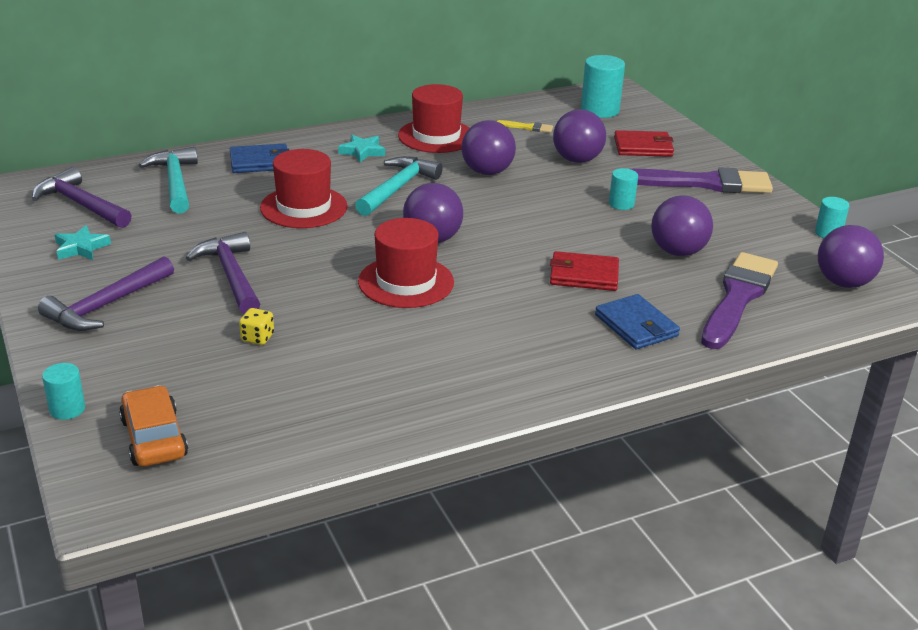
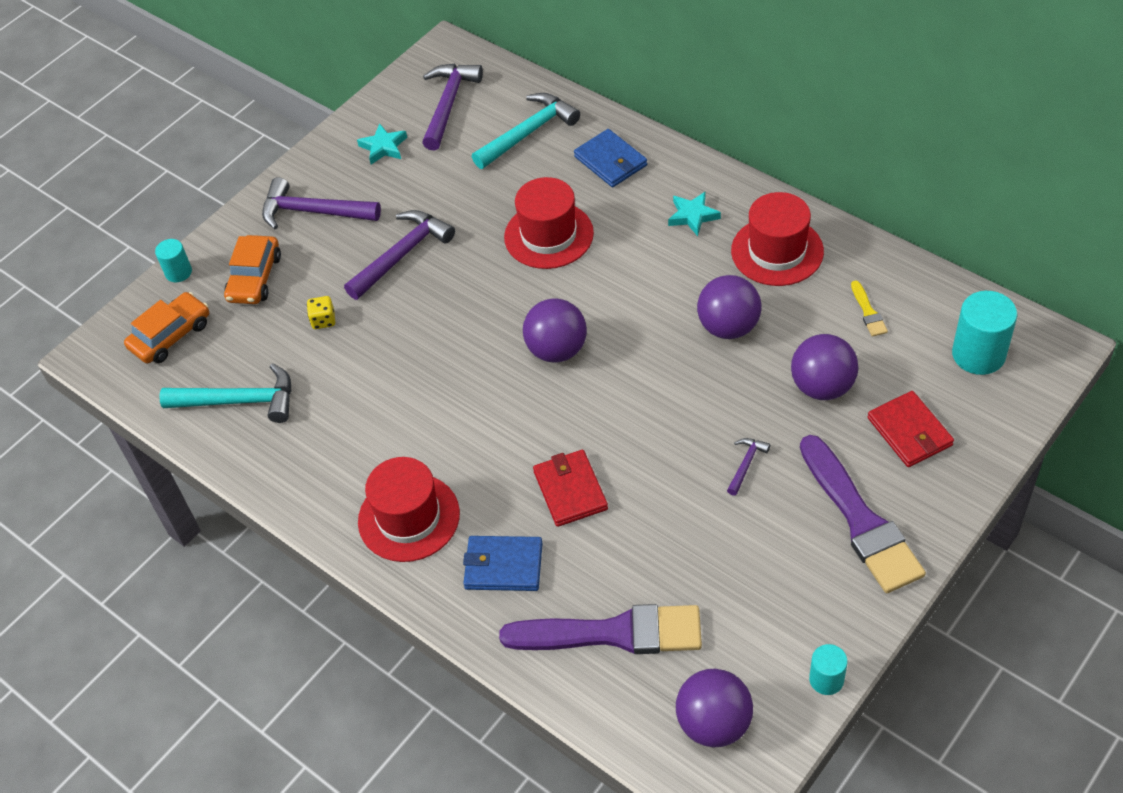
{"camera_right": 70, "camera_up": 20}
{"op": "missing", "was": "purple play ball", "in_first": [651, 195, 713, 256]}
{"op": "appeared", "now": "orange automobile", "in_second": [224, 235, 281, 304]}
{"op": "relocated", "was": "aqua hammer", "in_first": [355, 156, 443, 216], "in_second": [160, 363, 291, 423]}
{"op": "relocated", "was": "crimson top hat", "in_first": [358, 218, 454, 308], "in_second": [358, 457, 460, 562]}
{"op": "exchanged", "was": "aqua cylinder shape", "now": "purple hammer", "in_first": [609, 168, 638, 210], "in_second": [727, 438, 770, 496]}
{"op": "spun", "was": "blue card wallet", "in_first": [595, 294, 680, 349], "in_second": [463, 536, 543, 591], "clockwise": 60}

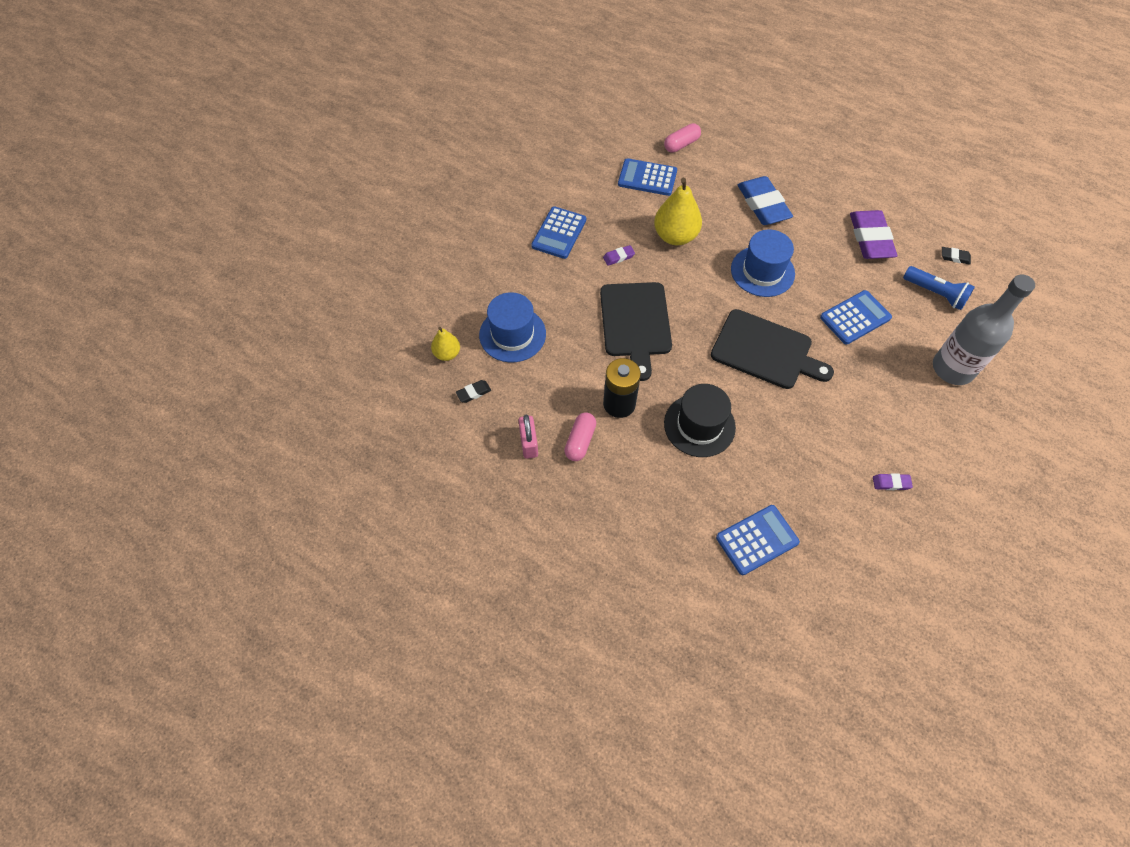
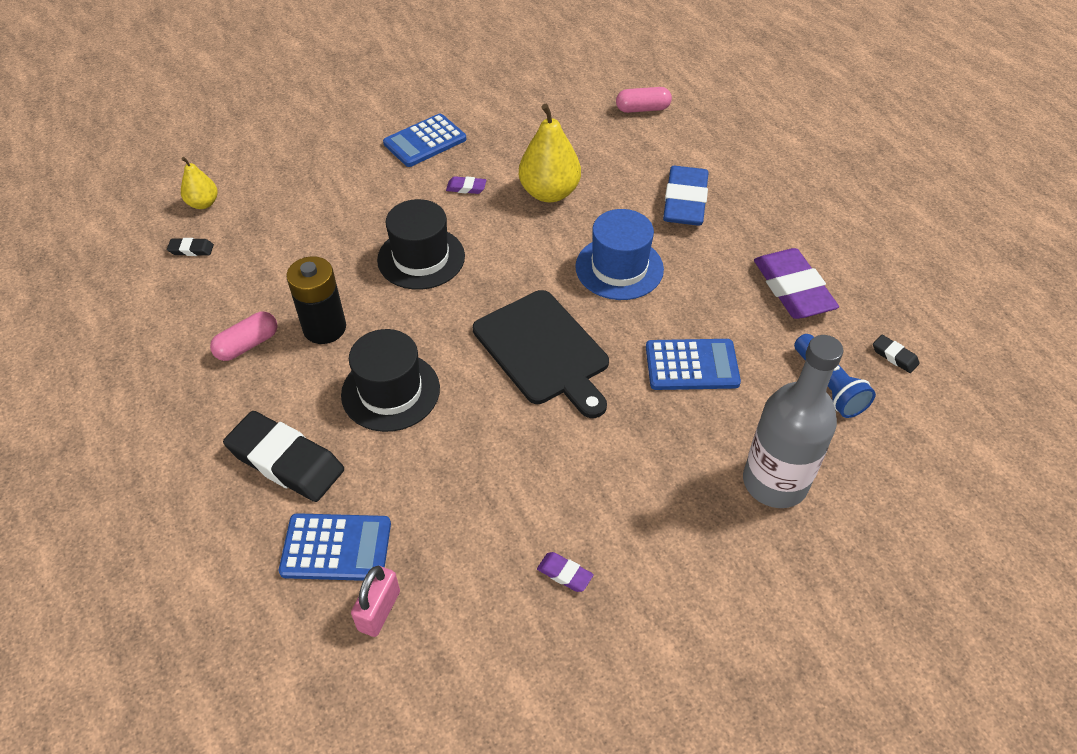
{"camera_right": 30, "camera_up": -10}
{"op": "missing", "was": "blue top hat", "in_first": [479, 292, 546, 363]}
{"op": "missing", "was": "blue calculator", "in_first": [618, 158, 677, 196]}
{"op": "appeared", "now": "ebony eraser", "in_second": [223, 411, 344, 502]}
{"op": "relocated", "was": "rosy small lock", "in_first": [518, 415, 538, 459], "in_second": [351, 566, 400, 637]}
{"op": "exchanged", "was": "ebony cutting board", "now": "ebony top hat", "in_first": [600, 282, 672, 381], "in_second": [377, 199, 465, 290]}
{"op": "spun", "was": "purple eraser", "in_first": [850, 210, 897, 259], "in_second": [754, 248, 839, 319], "clockwise": -45}

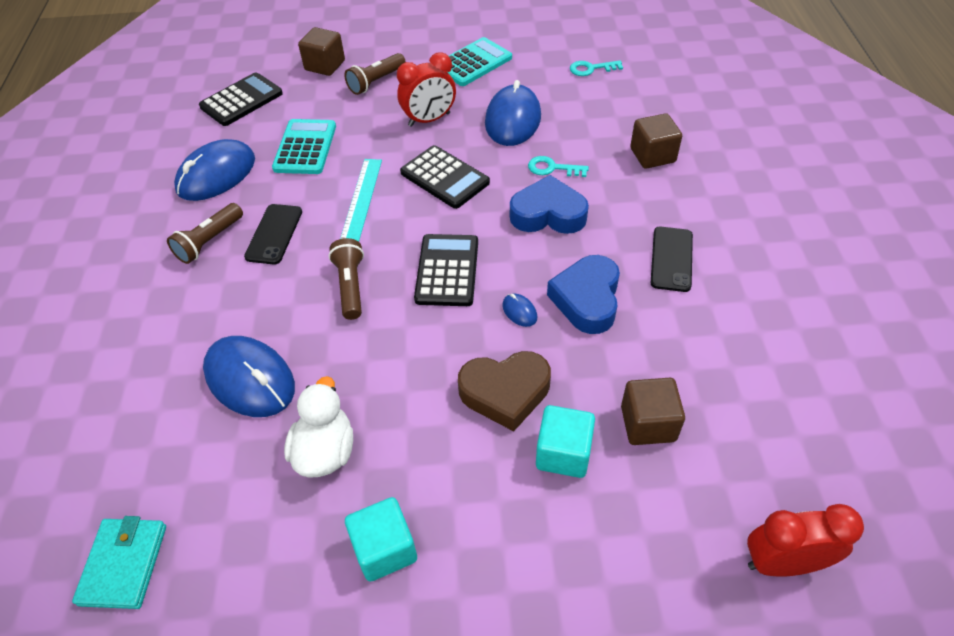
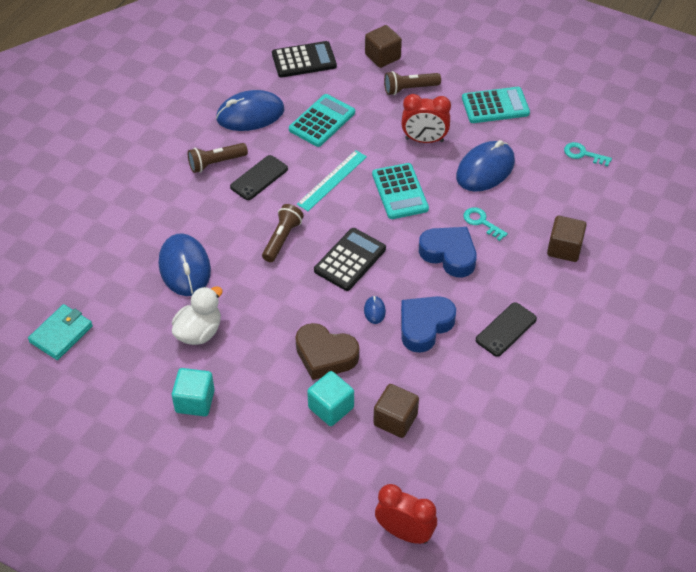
{"camera_right": 30, "camera_up": 0}
{"op": "colour", "was": "ebony calculator", "now": "aqua calculator", "in_first": [400, 145, 490, 209], "in_second": [372, 163, 429, 219]}

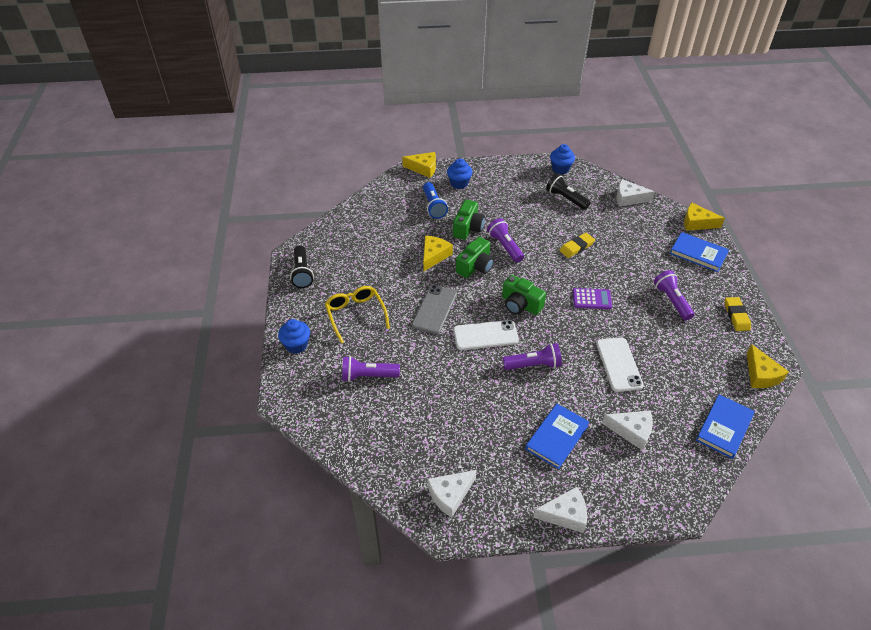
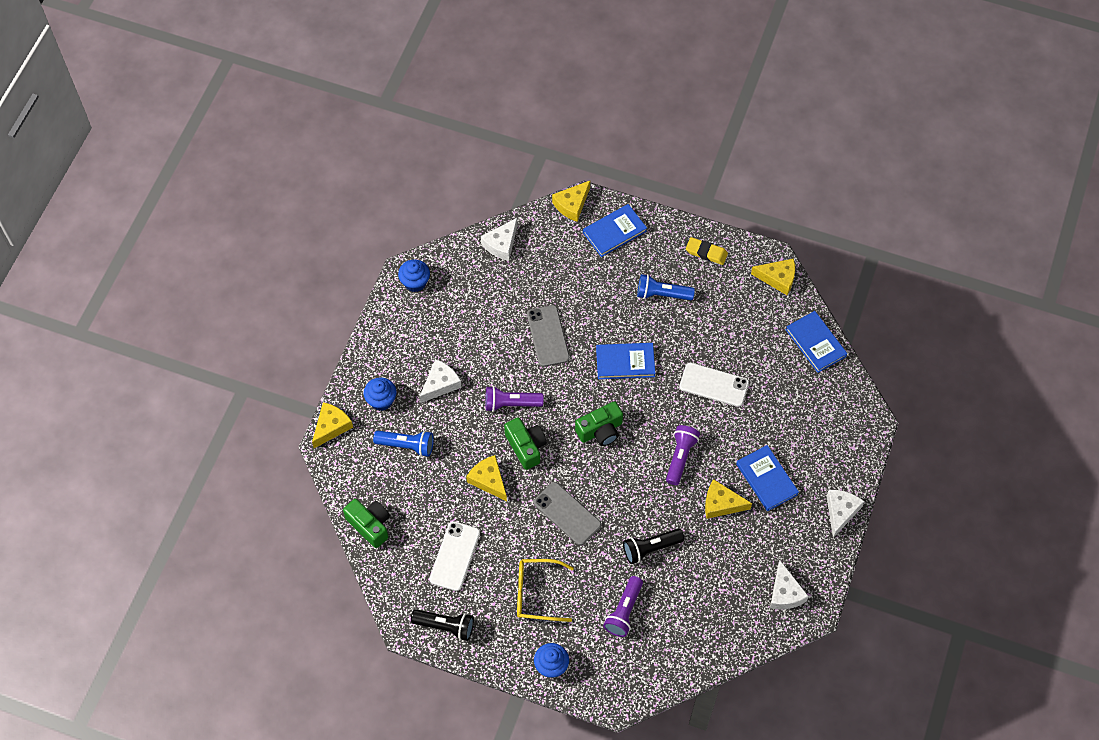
{"camera_right": -65, "camera_up": 15}
{"op": "appeared", "now": "bright yellow cheese wedge", "in_second": [705, 479, 752, 519]}
{"op": "relocated", "was": "leaf-green compact camera", "in_first": [453, 199, 485, 240], "in_second": [343, 499, 390, 548]}
{"op": "relocated", "was": "snow-white smartphone", "in_first": [453, 320, 519, 350], "in_second": [429, 521, 480, 591]}
{"op": "relocated", "was": "ebony torch", "in_first": [546, 174, 591, 210], "in_second": [623, 529, 684, 564]}
{"op": "relocated", "was": "snow-white cheese wedge", "in_first": [602, 410, 653, 450], "in_second": [420, 359, 462, 403]}
{"op": "exchanged", "was": "bright yellow eraser", "now": "ash-grey smartphone", "in_first": [559, 233, 595, 258], "in_second": [527, 305, 570, 367]}
{"op": "exchanged", "was": "purple calculator", "now": "blue book", "in_first": [573, 288, 612, 309], "in_second": [596, 343, 655, 379]}
{"op": "colour", "was": "purple torch", "now": "blue torch", "in_first": [654, 270, 694, 321], "in_second": [637, 274, 695, 300]}

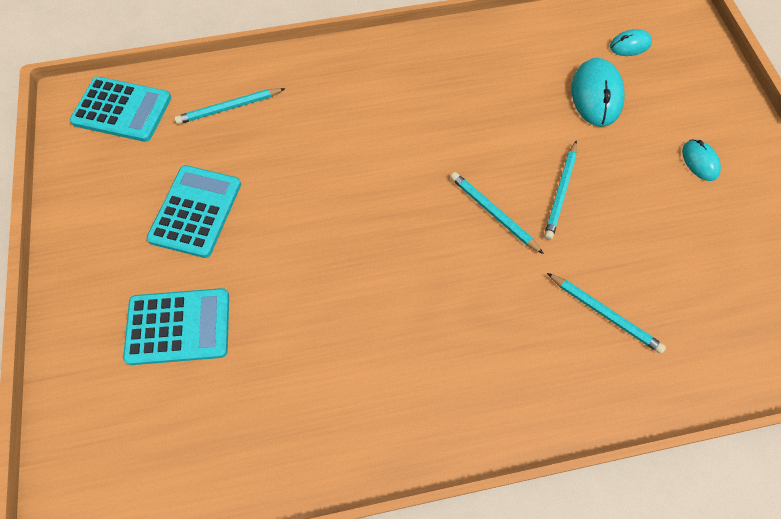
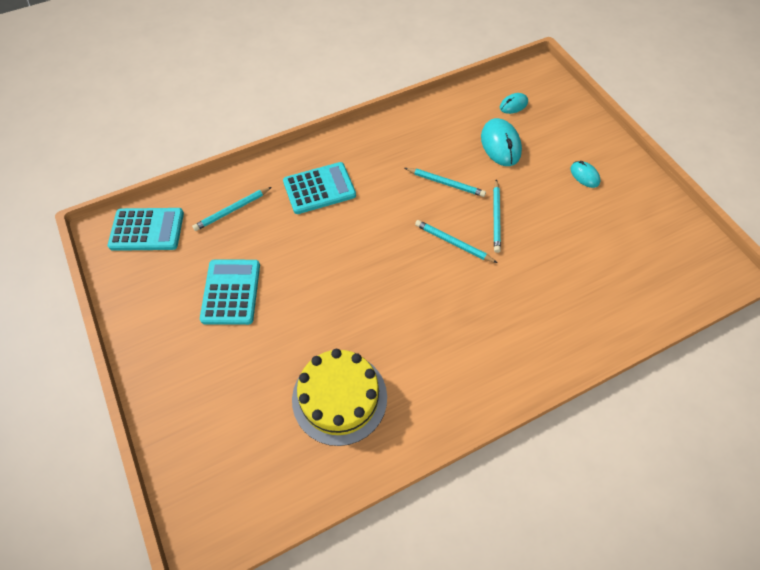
{"camera_right": -15, "camera_up": -5}
{"op": "appeared", "now": "bright yellow cake", "in_second": [292, 349, 387, 446]}
{"op": "relocated", "was": "aqua calculator", "in_first": [123, 288, 229, 365], "in_second": [283, 162, 356, 214]}
{"op": "relocated", "was": "aqua pencil", "in_first": [547, 273, 666, 354], "in_second": [405, 168, 486, 197]}

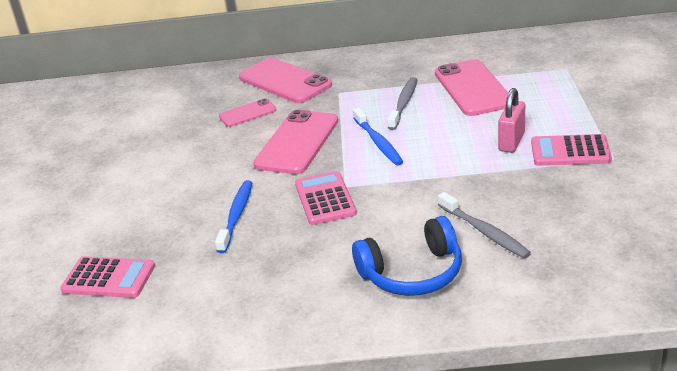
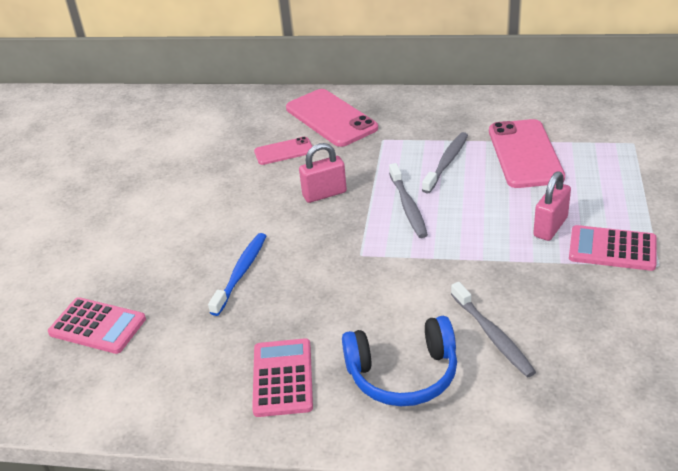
{"camera_right": 10, "camera_up": 5}
{"op": "relocated", "was": "rosy calculator", "in_first": [295, 171, 357, 225], "in_second": [252, 338, 313, 417]}
{"op": "exchanged", "was": "rosy smartphone", "now": "rosy small lock", "in_first": [253, 110, 338, 174], "in_second": [299, 143, 347, 203]}
{"op": "colour", "was": "blue dental brush", "now": "ash-grey dental brush", "in_first": [353, 108, 403, 166], "in_second": [389, 163, 428, 238]}

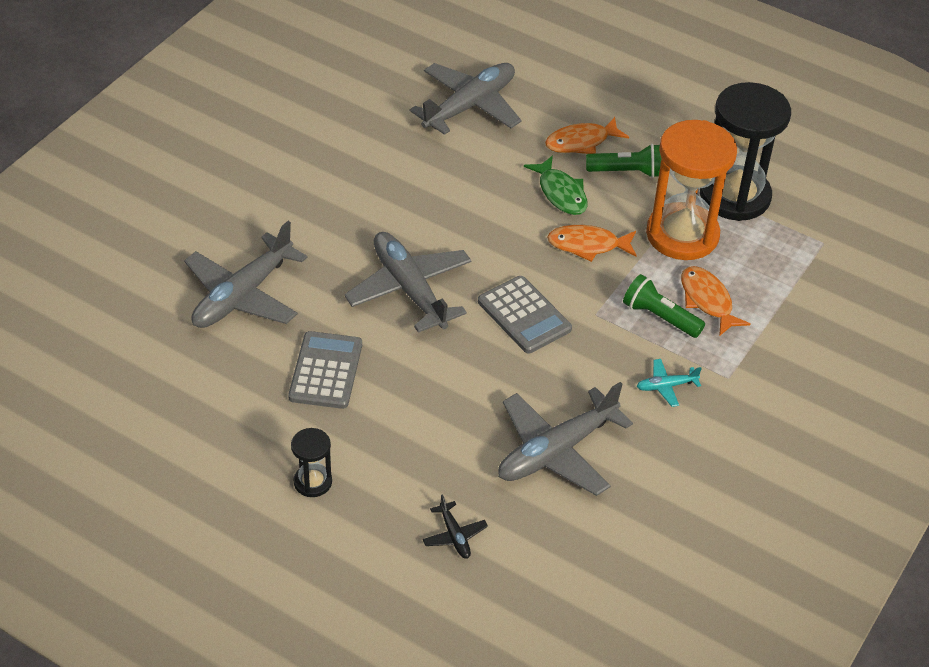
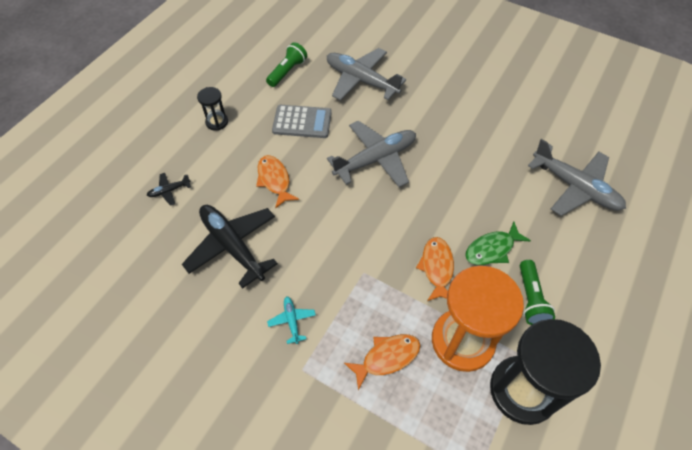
{"camera_right": 90, "camera_up": 10}
{"op": "missing", "was": "ash-grey calculator", "in_first": [478, 276, 572, 354]}
{"op": "relocated", "was": "orange fish", "in_first": [545, 117, 629, 154], "in_second": [256, 155, 299, 209]}
{"op": "relocated", "was": "leaf-green torch", "in_first": [623, 274, 705, 338], "in_second": [266, 42, 307, 87]}
{"op": "colour", "was": "ash-grey plane", "now": "ebony plane", "in_first": [498, 382, 633, 496], "in_second": [182, 205, 278, 289]}

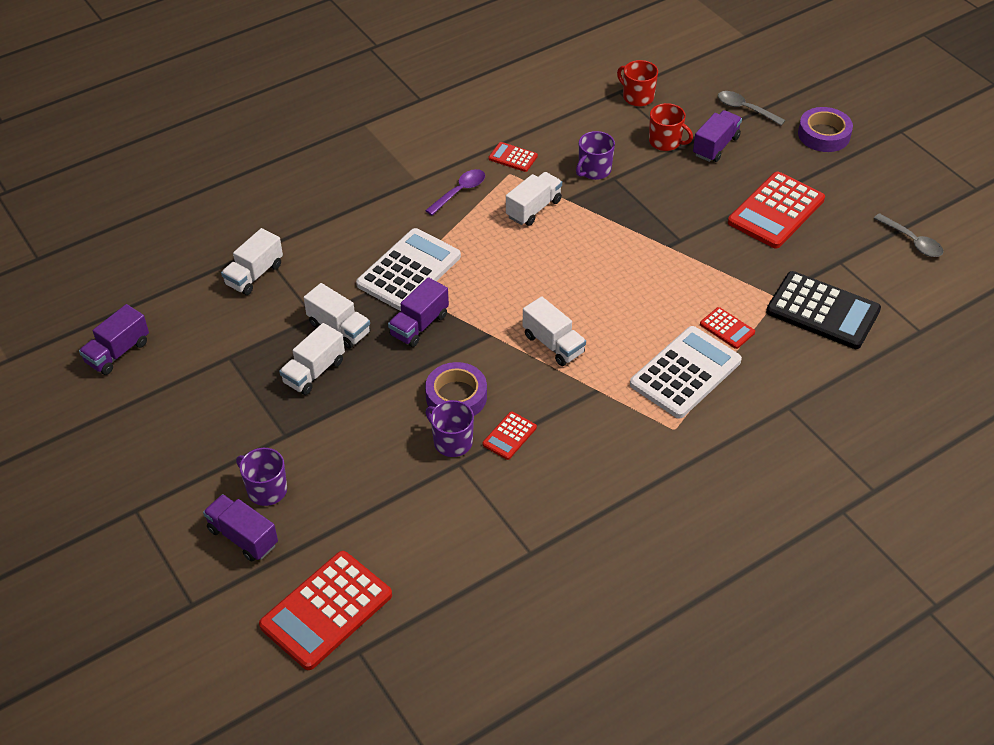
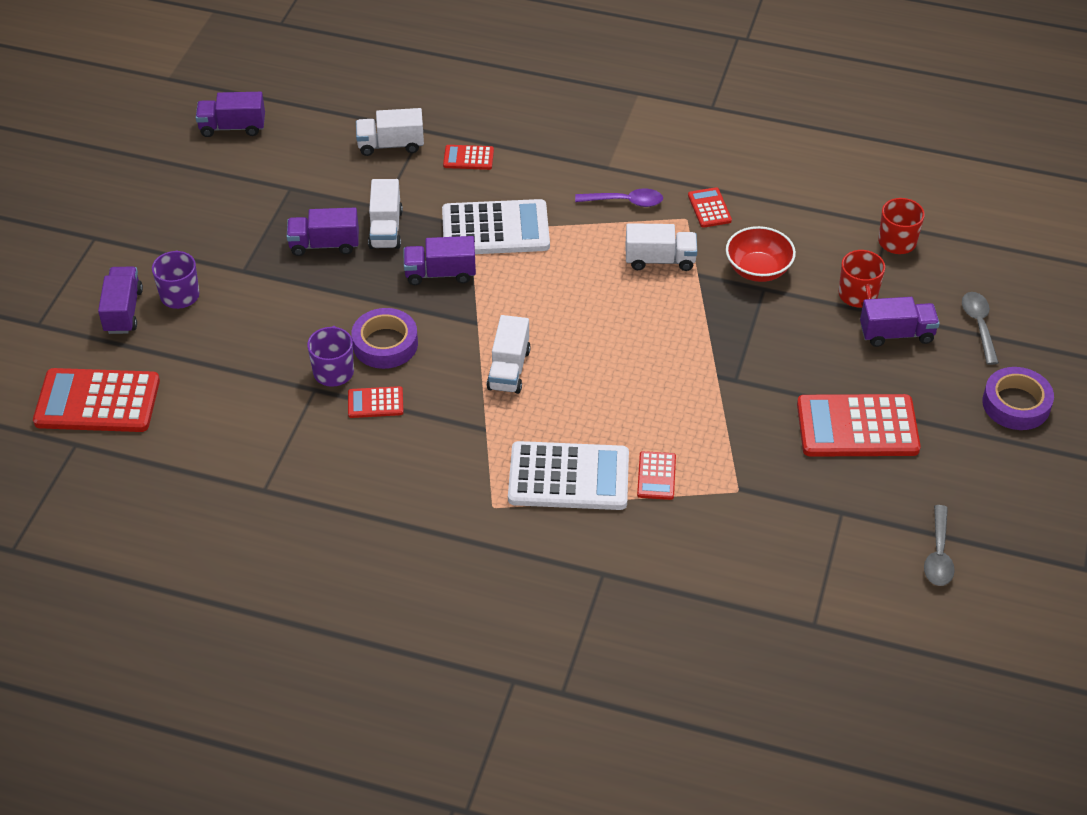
{"camera_right": 50, "camera_up": 0}
{"op": "missing", "was": "ebony calculator", "in_first": [766, 271, 881, 349]}
{"op": "appeared", "now": "crimson calculator", "in_second": [443, 145, 494, 170]}
{"op": "exchanged", "was": "purple mug", "now": "crimson serving bowl", "in_first": [576, 131, 615, 180], "in_second": [726, 226, 796, 282]}
{"op": "colour", "was": "snow-white lorry", "now": "purple lorry", "in_first": [279, 323, 345, 395], "in_second": [287, 208, 359, 256]}

